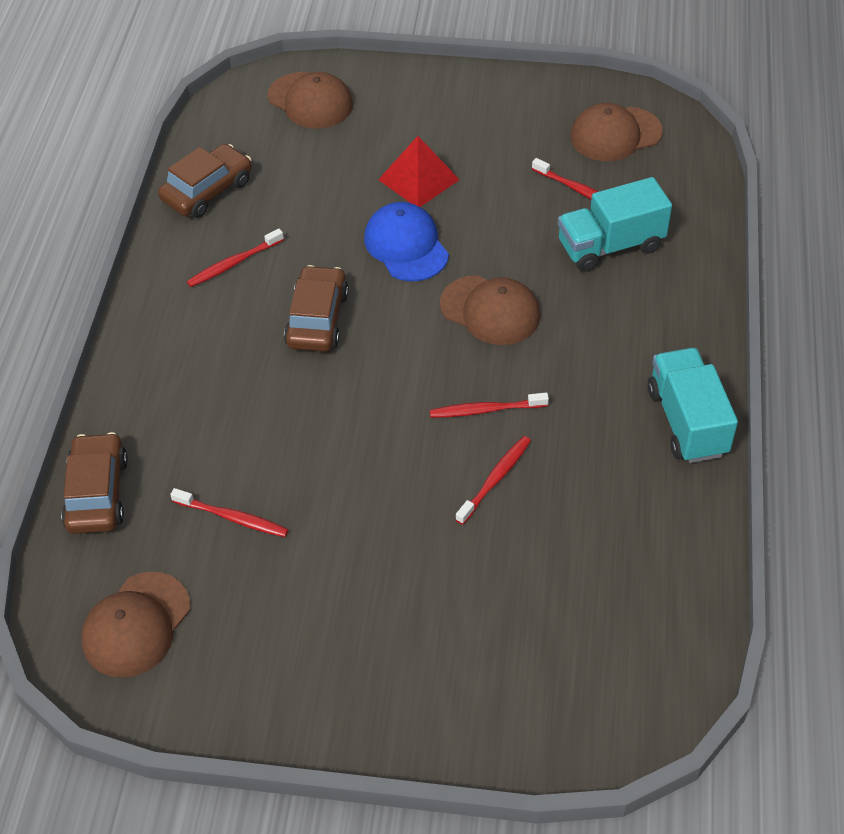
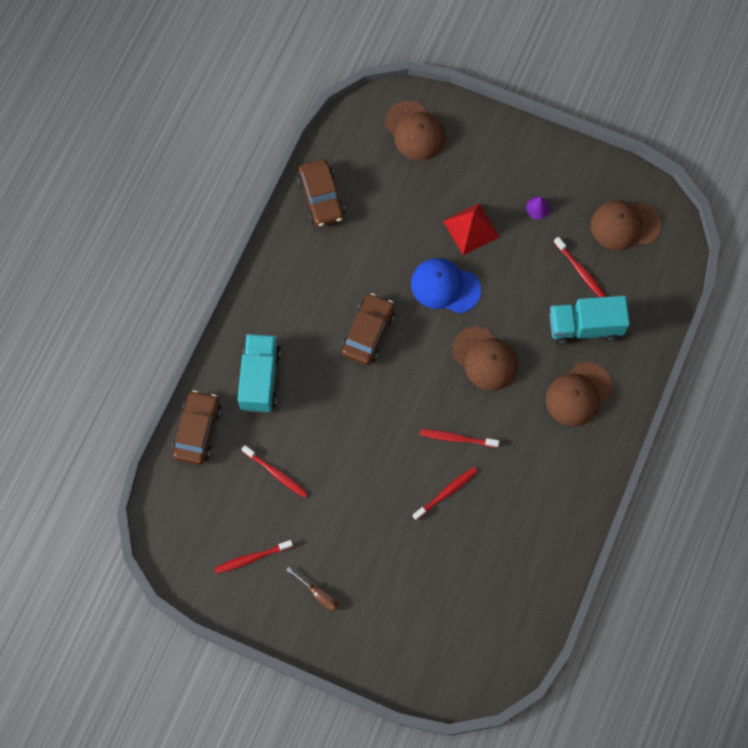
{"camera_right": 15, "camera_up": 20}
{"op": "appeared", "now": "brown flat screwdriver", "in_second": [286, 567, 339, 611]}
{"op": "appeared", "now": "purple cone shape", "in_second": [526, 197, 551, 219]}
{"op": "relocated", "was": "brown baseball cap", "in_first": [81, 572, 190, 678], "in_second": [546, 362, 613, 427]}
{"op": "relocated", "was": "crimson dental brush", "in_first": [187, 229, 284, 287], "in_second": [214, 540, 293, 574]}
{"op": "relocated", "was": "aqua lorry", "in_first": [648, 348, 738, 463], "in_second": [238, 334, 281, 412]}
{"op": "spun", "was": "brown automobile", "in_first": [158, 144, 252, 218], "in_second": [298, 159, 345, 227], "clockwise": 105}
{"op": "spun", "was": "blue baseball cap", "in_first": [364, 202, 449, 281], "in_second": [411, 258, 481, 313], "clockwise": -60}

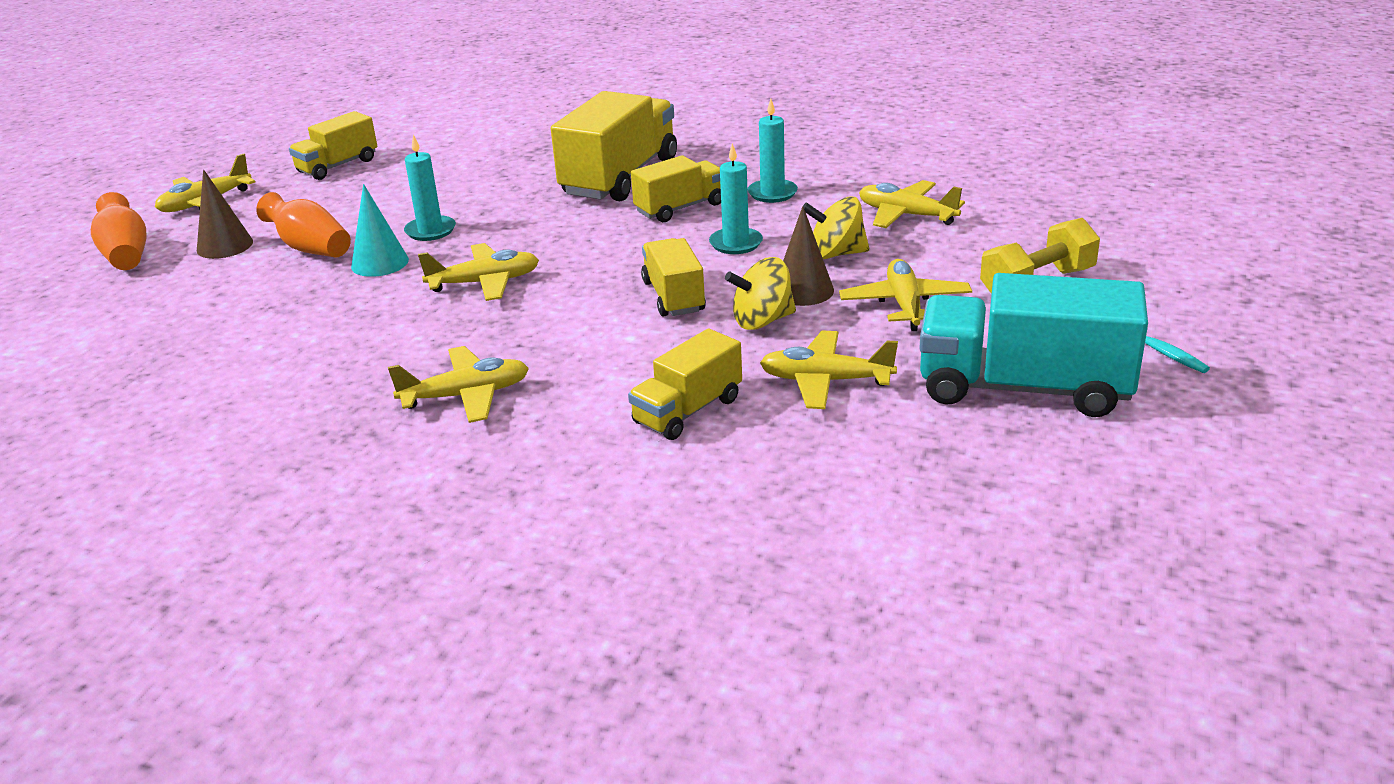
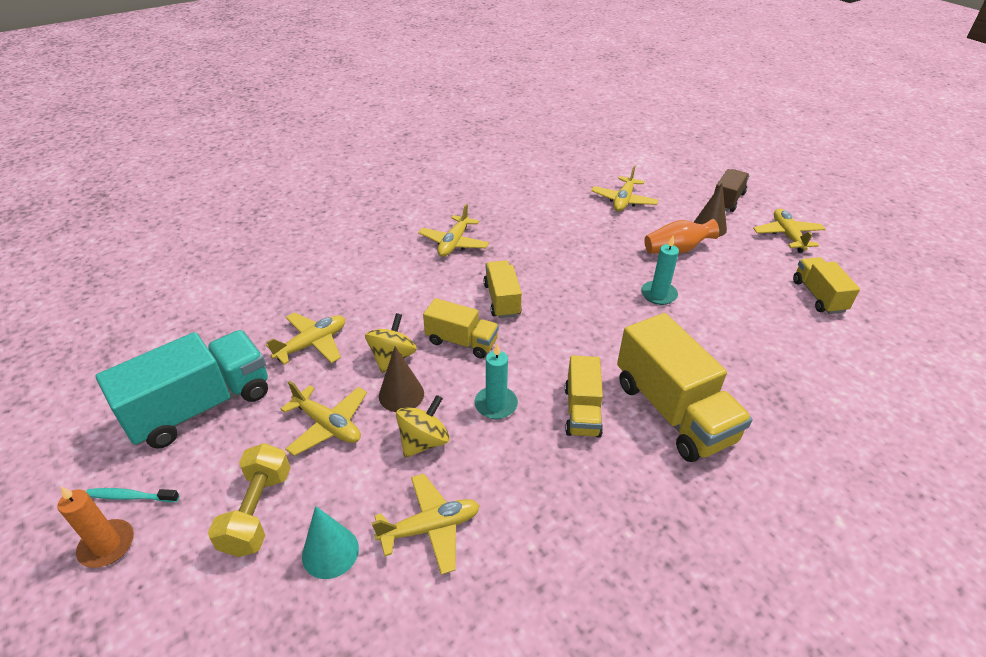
{"camera_right": 125, "camera_up": 10}
{"op": "missing", "was": "aqua wax candle", "in_first": [748, 99, 798, 203]}
{"op": "appeared", "now": "orange wax candle", "in_second": [57, 486, 134, 568]}
{"op": "relocated", "was": "aqua cone shape", "in_first": [351, 184, 409, 277], "in_second": [302, 506, 359, 579]}
{"op": "relocated", "was": "bright yellow plane", "in_first": [418, 243, 539, 301], "in_second": [591, 165, 658, 211]}
{"op": "relocated", "was": "bright yellow lorry", "in_first": [628, 328, 742, 440], "in_second": [484, 260, 522, 318]}
{"op": "exchanged", "was": "orange tall vase", "now": "brown lorry", "in_first": [91, 192, 146, 270], "in_second": [714, 169, 750, 212]}

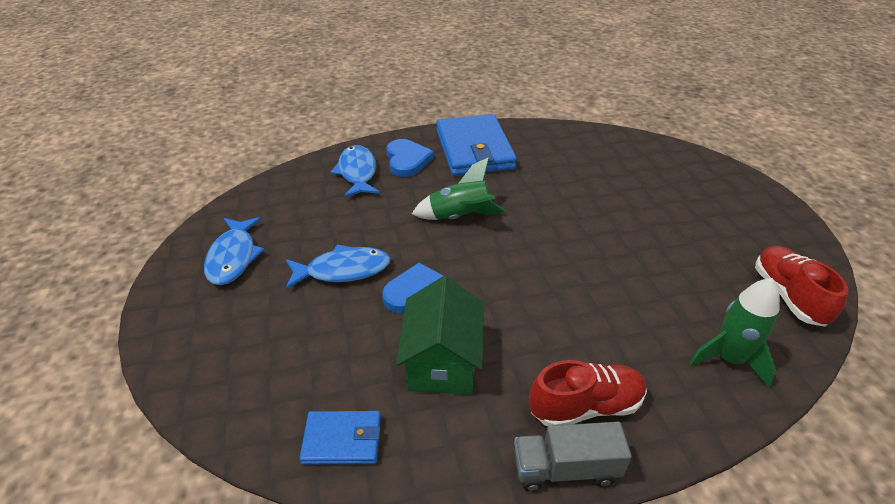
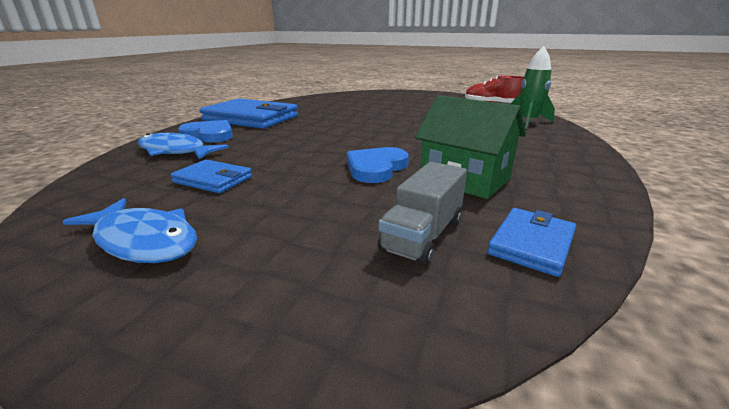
{"camera_right": -55, "camera_up": -15}
{"op": "missing", "was": "blue fish", "in_first": [286, 245, 391, 290]}
{"op": "missing", "was": "leaf-green spaceship", "in_first": [412, 157, 506, 220]}
{"op": "missing", "was": "crimson sneaker", "in_first": [529, 360, 647, 426]}
{"op": "appeared", "now": "blue card wallet", "in_second": [170, 160, 252, 193]}
{"op": "relocated", "was": "ash-grey lorry", "in_first": [514, 422, 632, 491], "in_second": [378, 162, 467, 266]}

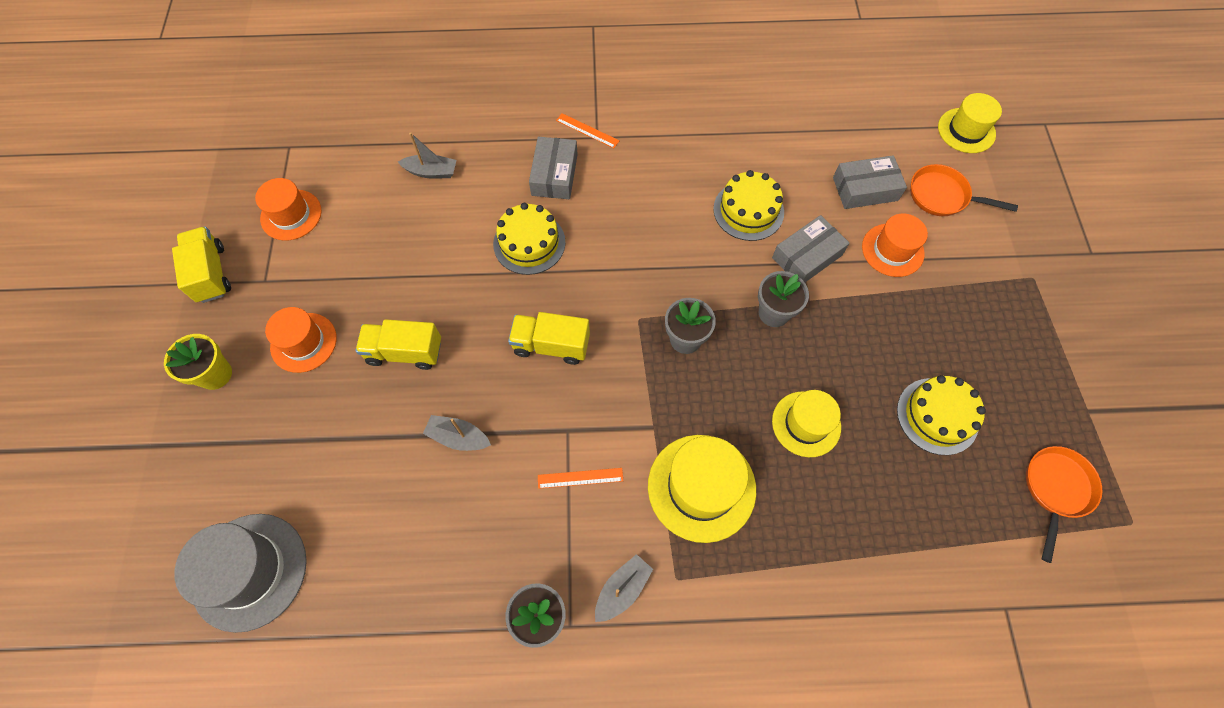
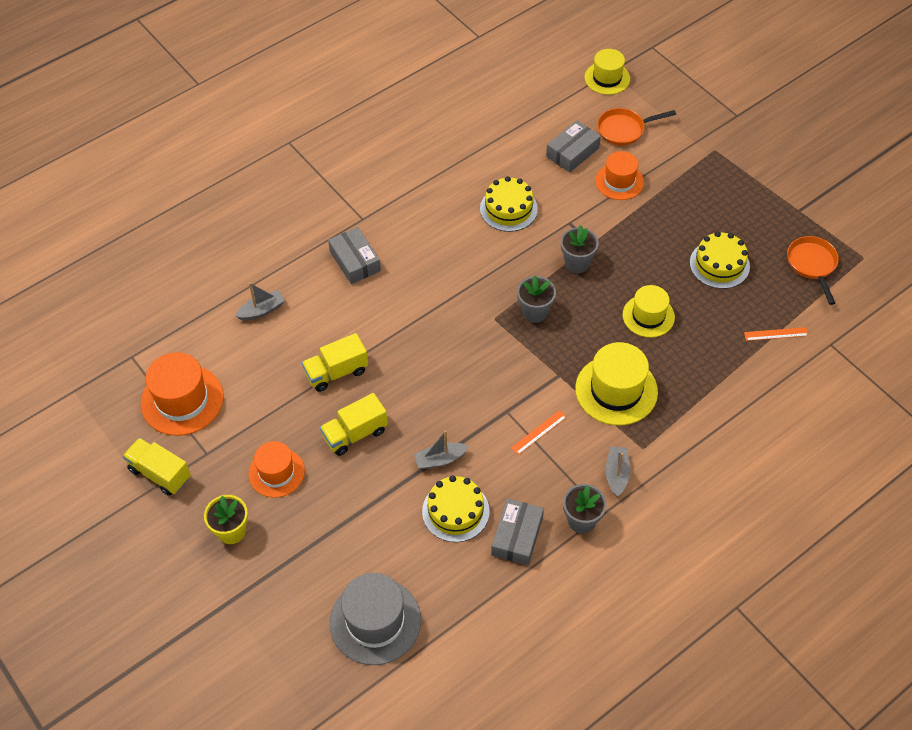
{"camera_right": -35, "camera_up": -10}
{"op": "relocated", "was": "bright yellow cake", "in_first": [493, 203, 565, 275], "in_second": [422, 475, 490, 542]}
{"op": "relocated", "was": "bright yellow lorry", "in_first": [508, 312, 590, 365], "in_second": [302, 333, 368, 392]}
{"op": "relocated", "was": "orange measuring stick", "in_first": [556, 113, 620, 148], "in_second": [744, 327, 809, 341]}
{"op": "relocated", "was": "ash-grey box", "in_first": [772, 215, 850, 282], "in_second": [491, 498, 544, 565]}
{"op": "size", "was": "orange top hat", "in_first": [255, 178, 322, 241], "in_second": [141, 352, 224, 436], "ratio": 1.52}

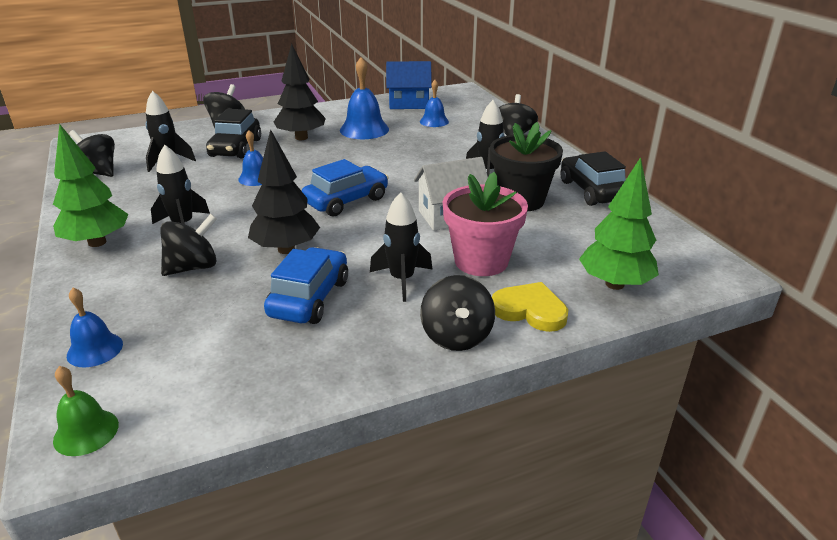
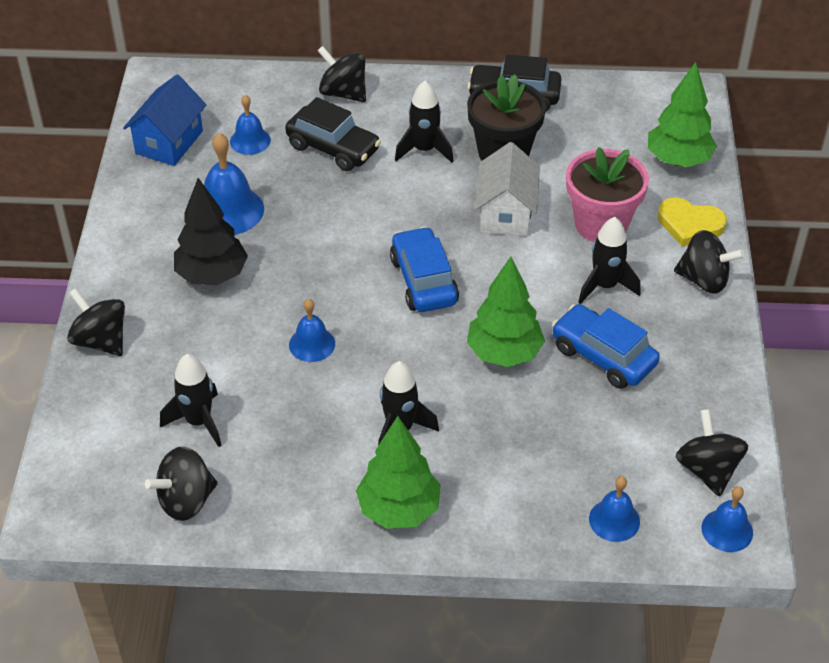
{"camera_right": -65, "camera_up": 15}
{"op": "relocated", "was": "ebony spinning top", "in_first": [160, 214, 217, 276], "in_second": [675, 409, 748, 497]}
{"op": "relocated", "was": "ebony automobile", "in_first": [206, 109, 261, 158], "in_second": [285, 97, 381, 171]}
{"op": "colour", "was": "leaf-green hand bell", "now": "blue hand bell", "in_first": [53, 366, 119, 456], "in_second": [701, 486, 753, 552]}
{"op": "colour", "was": "ebony tree", "now": "leaf-green tree", "in_first": [248, 129, 320, 254], "in_second": [467, 257, 545, 367]}
{"op": "spun", "was": "bright yellow heart shape", "in_first": [492, 282, 568, 332], "in_second": [658, 197, 727, 246], "clockwise": -120}

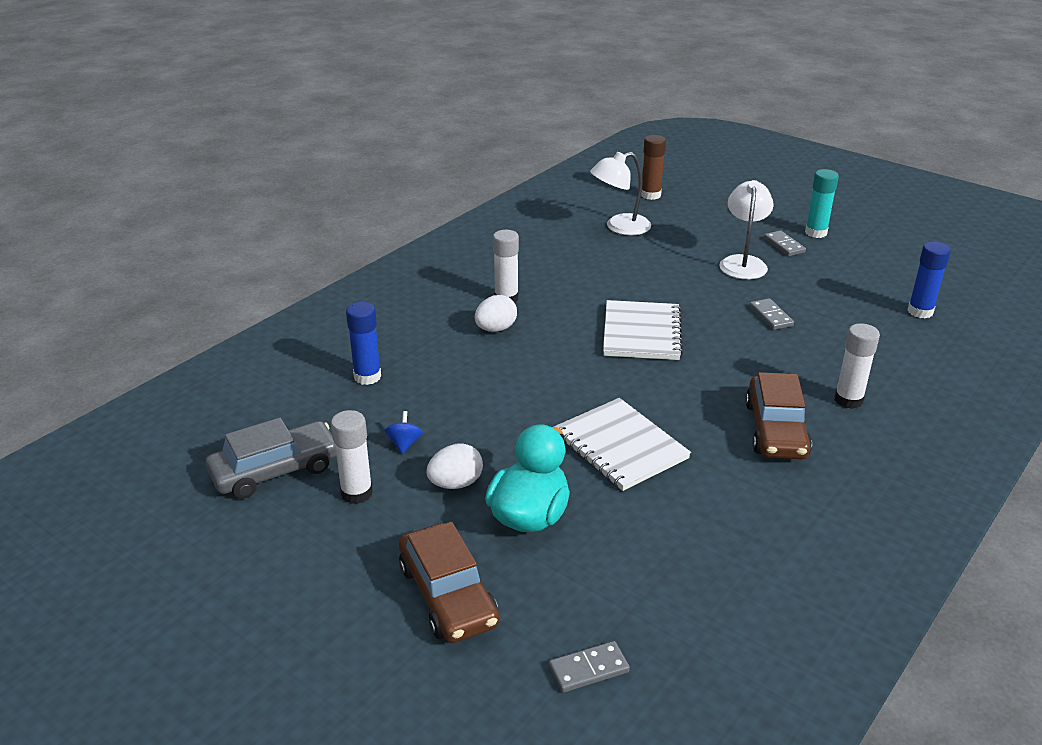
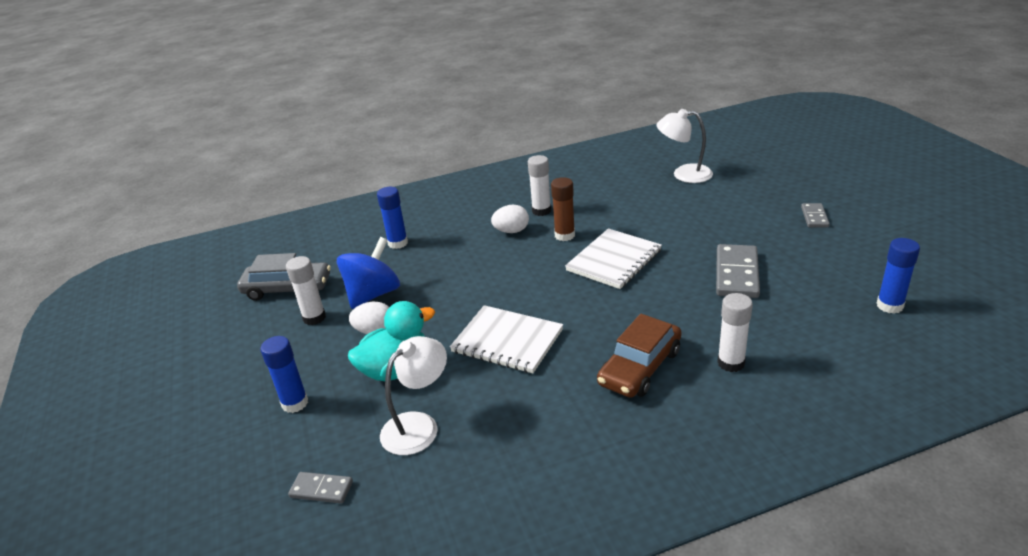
{"camera_right": 35, "camera_up": 0}
{"op": "missing", "was": "aqua glue stick", "in_first": [805, 169, 839, 238]}
{"op": "relocated", "was": "brown glue stick", "in_first": [641, 135, 666, 200], "in_second": [551, 177, 575, 241]}
{"op": "relocated", "was": "snow-white lamp", "in_first": [719, 180, 774, 279], "in_second": [380, 336, 447, 455]}
{"op": "exchanged", "was": "brown automobile", "now": "blue glue stick", "in_first": [399, 522, 499, 643], "in_second": [260, 336, 308, 413]}
{"op": "spun", "was": "snow-white exercise book", "in_first": [554, 398, 691, 491], "in_second": [450, 305, 563, 373], "clockwise": -60}
{"op": "size", "was": "blue spinning top", "in_first": [385, 411, 423, 454], "in_second": [337, 237, 400, 309], "ratio": 2.35}
{"op": "size", "was": "ash-grey domino tile", "in_first": [749, 298, 794, 330], "in_second": [716, 244, 760, 298], "ratio": 1.81}

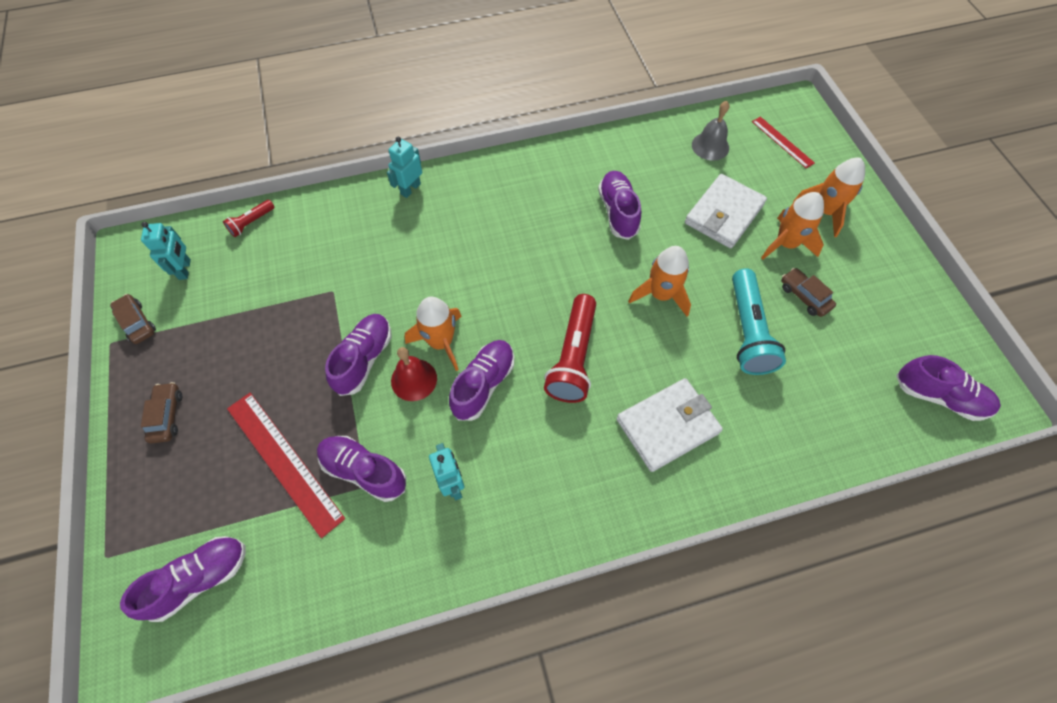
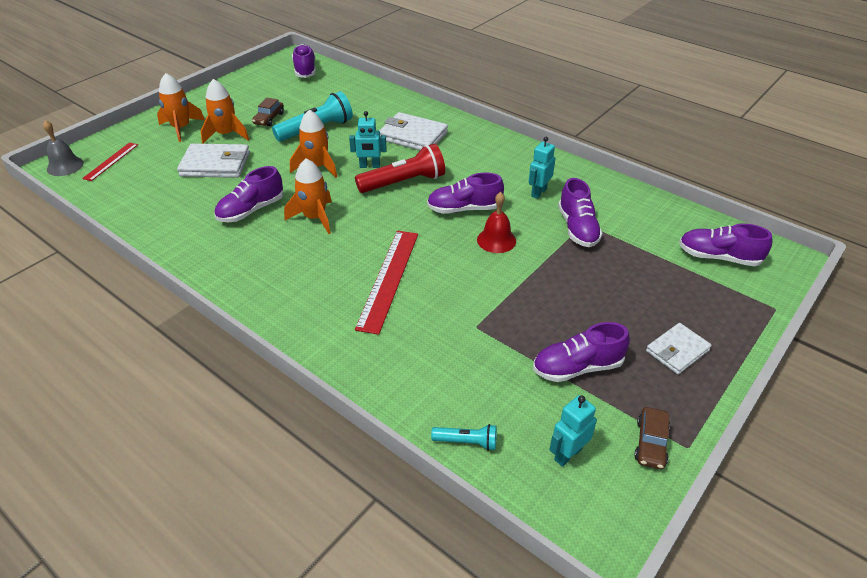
{"camera_right": -125, "camera_up": -20}
{"op": "relocated", "was": "crimson measuring stick", "in_first": [227, 393, 345, 538], "in_second": [355, 231, 418, 335]}
{"op": "relocated", "was": "purple sneaker", "in_first": [325, 314, 391, 396], "in_second": [533, 322, 630, 382]}
{"op": "relocated", "was": "aqua toy robot", "in_first": [387, 137, 422, 198], "in_second": [349, 111, 387, 168]}
{"op": "relocated", "was": "orange spaceship", "in_first": [405, 296, 462, 371], "in_second": [284, 158, 332, 234]}
{"op": "relocated", "was": "ash-grey hand bell", "in_first": [692, 101, 729, 161], "in_second": [43, 120, 84, 176]}
{"op": "exchanged", "was": "brown automobile", "now": "snow-white card wallet", "in_first": [141, 382, 182, 443], "in_second": [646, 323, 712, 374]}
{"op": "colour", "was": "crimson torch", "now": "aqua torch", "in_first": [223, 200, 275, 237], "in_second": [431, 424, 497, 451]}

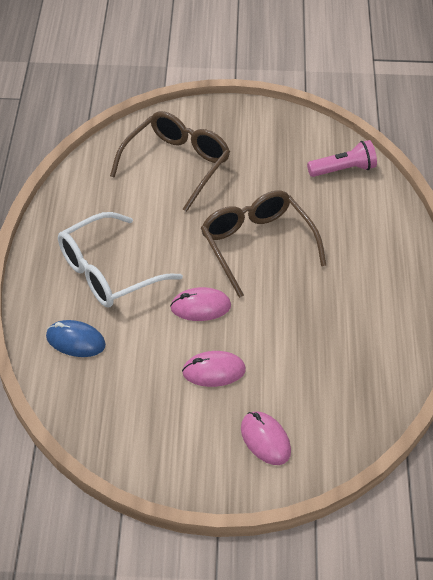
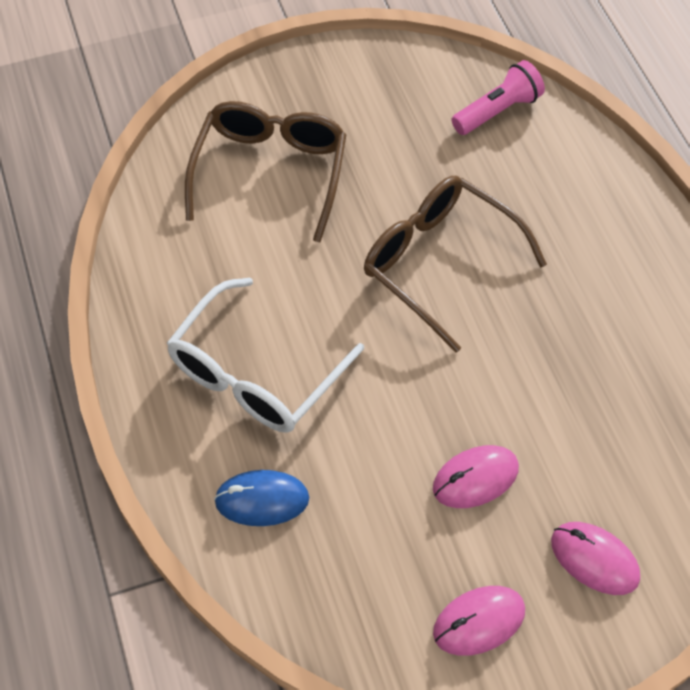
{"camera_right": -20, "camera_up": 10}
{"op": "relocated", "was": "rosy computer mouse", "in_first": [170, 287, 231, 321], "in_second": [433, 586, 525, 656]}

